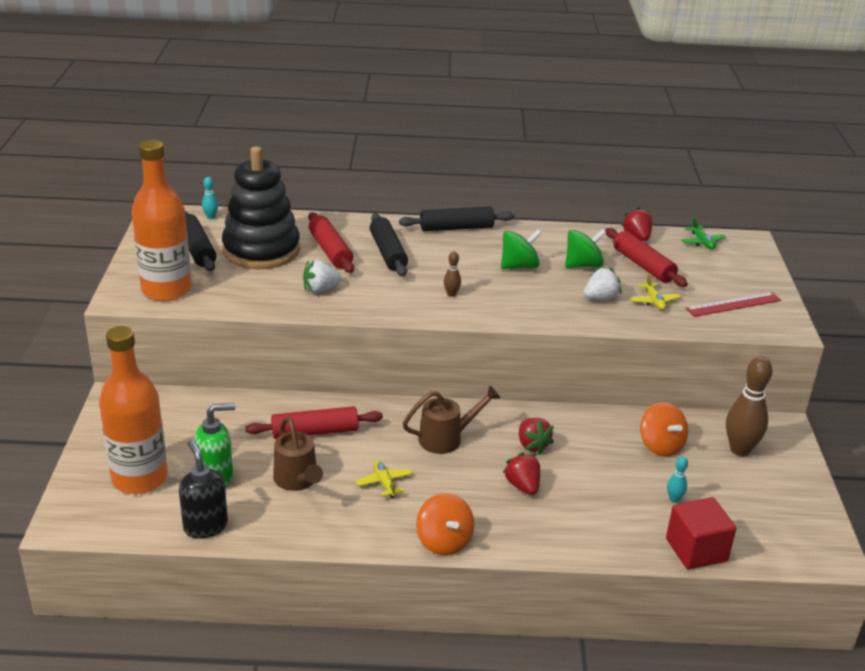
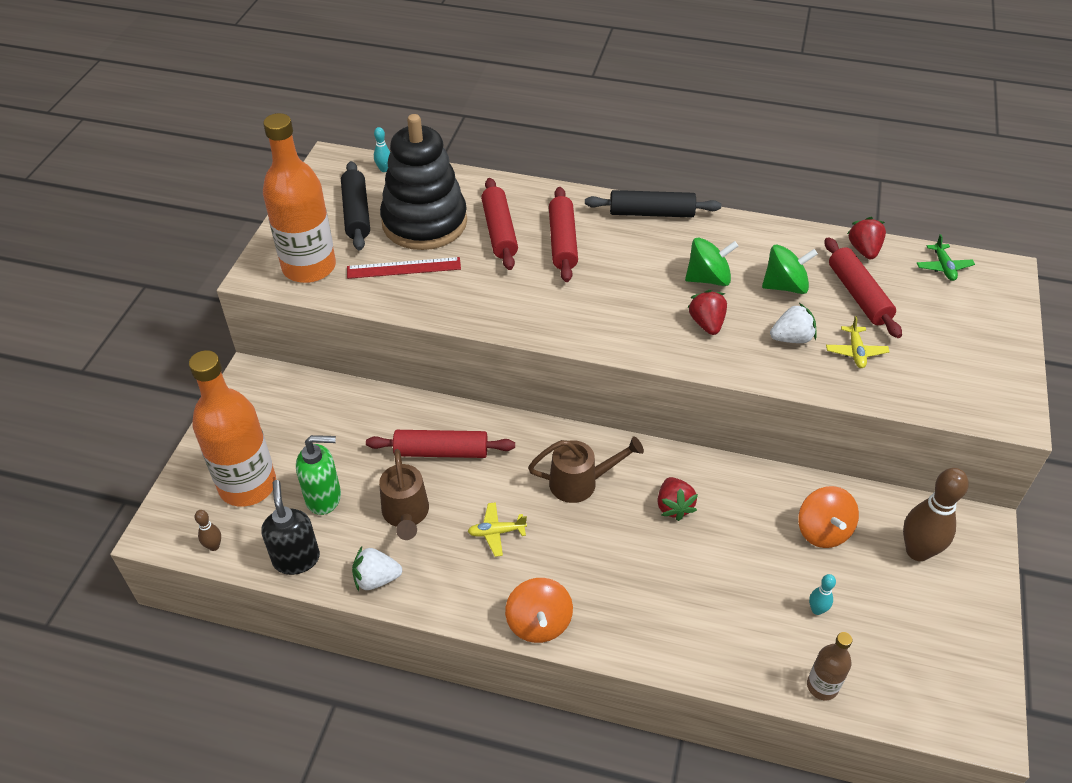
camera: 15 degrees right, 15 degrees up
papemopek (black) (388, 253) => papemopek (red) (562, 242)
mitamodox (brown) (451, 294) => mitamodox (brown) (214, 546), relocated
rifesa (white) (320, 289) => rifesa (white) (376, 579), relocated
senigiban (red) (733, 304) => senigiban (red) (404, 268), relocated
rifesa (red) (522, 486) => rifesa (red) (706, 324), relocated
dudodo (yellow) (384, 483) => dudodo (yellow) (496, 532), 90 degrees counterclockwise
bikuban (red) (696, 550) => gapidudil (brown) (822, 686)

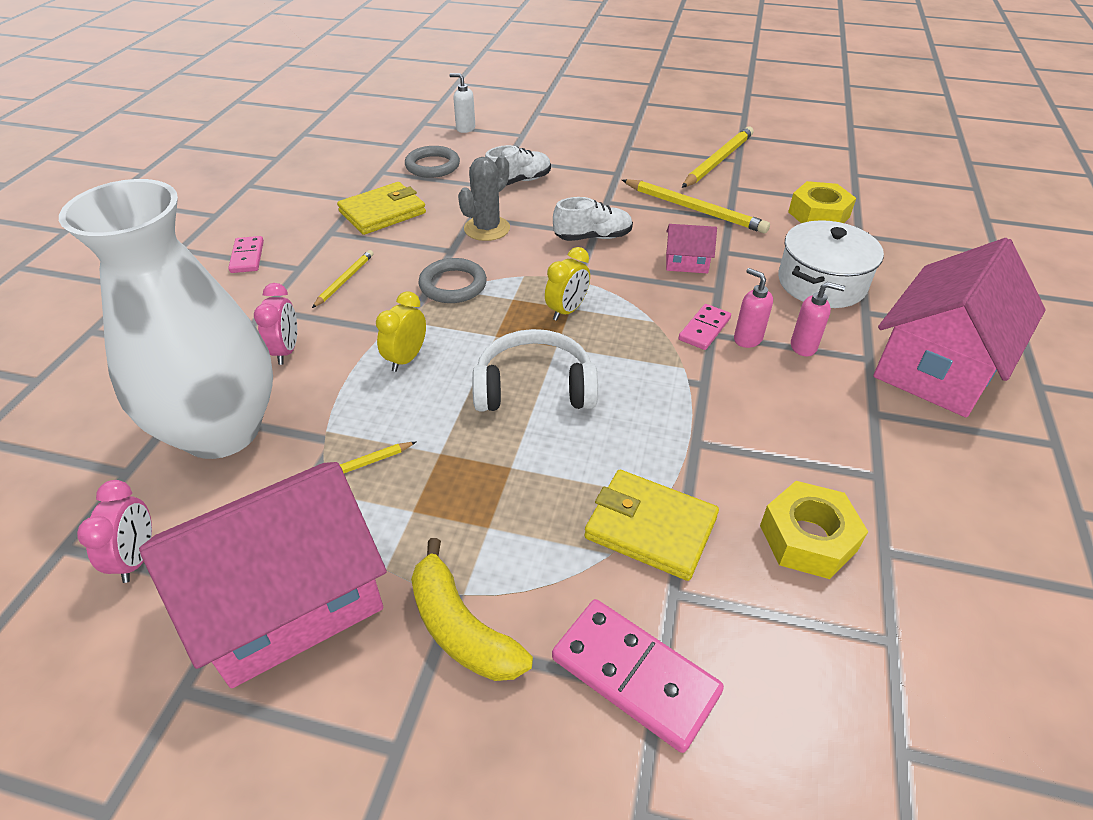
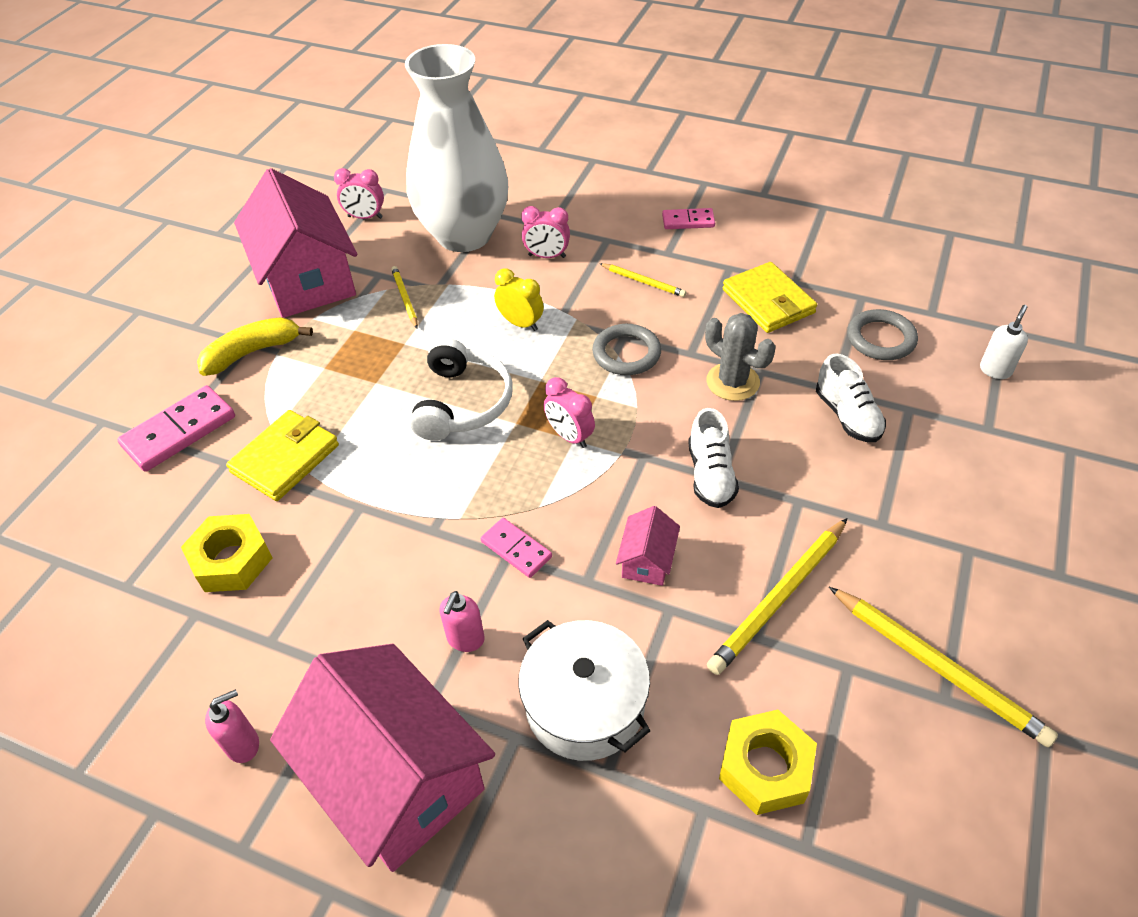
camera: 100 degrees right, 5 degrees up
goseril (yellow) (567, 311) => goseril (pink) (569, 436)
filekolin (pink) (747, 339) => filekolin (pink) (243, 744), relocated

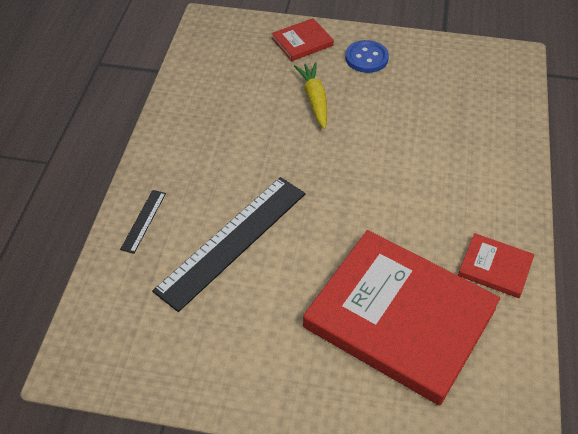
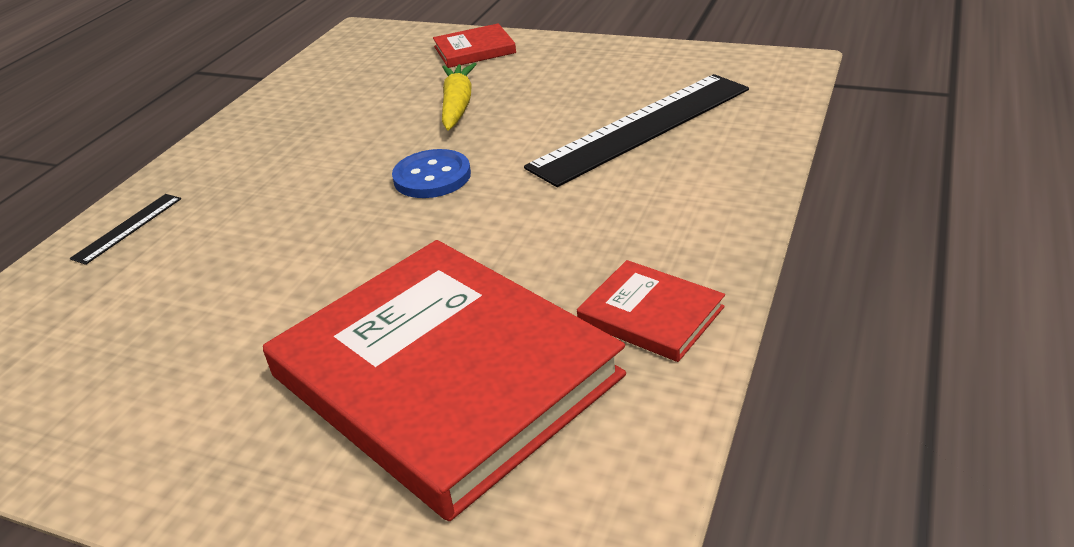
camera: 15 degrees right, 15 degrees down
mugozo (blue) (366, 58) => mugozo (blue) (432, 177), relocated
senigiban (black) (232, 240) => senigiban (black) (642, 127), relocated

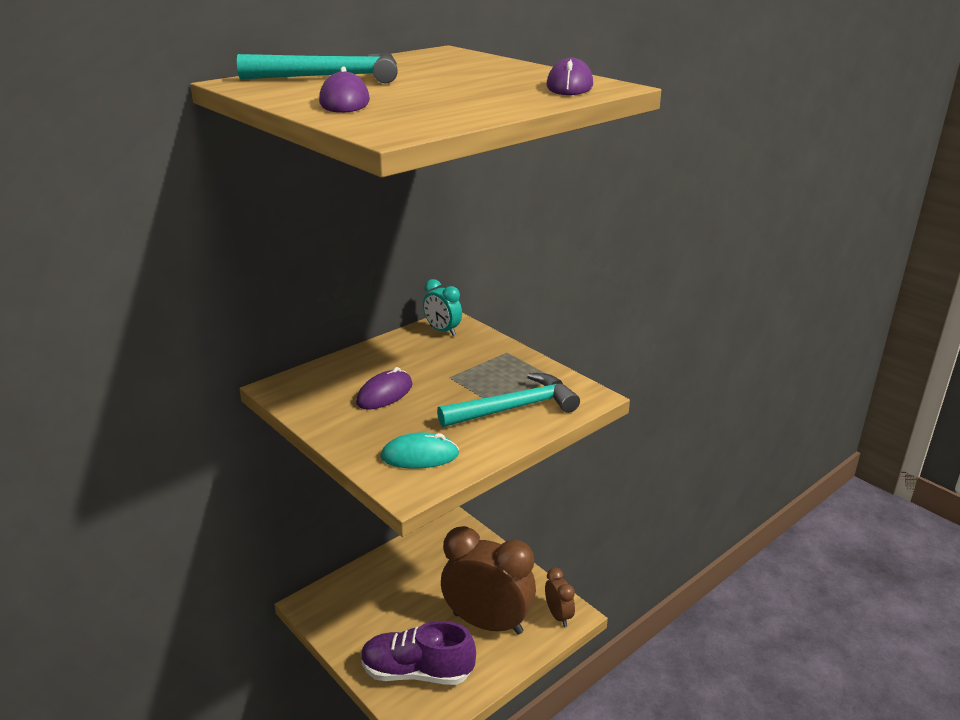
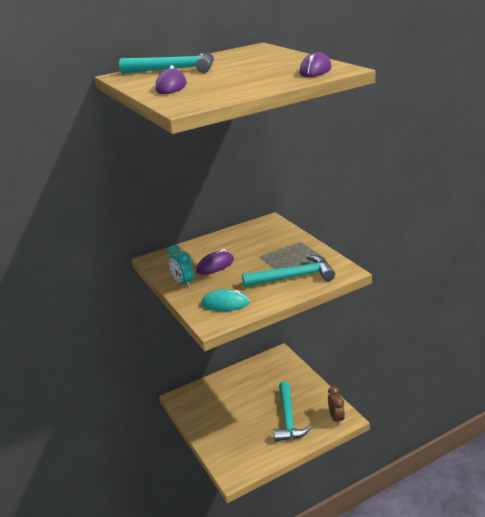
camera: 15 degrees right, 0 degrees up
goseril (turquoise) (442, 331) => goseril (turquoise) (183, 283), relocated
goseril (brown) (488, 623) => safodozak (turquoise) (288, 419)
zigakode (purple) (417, 672) => nothing

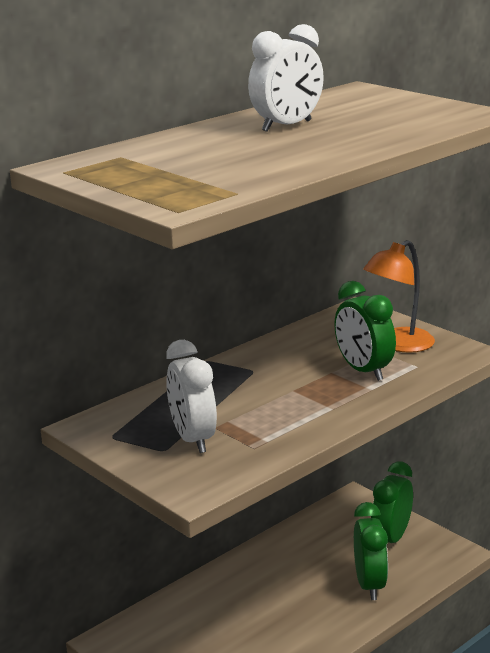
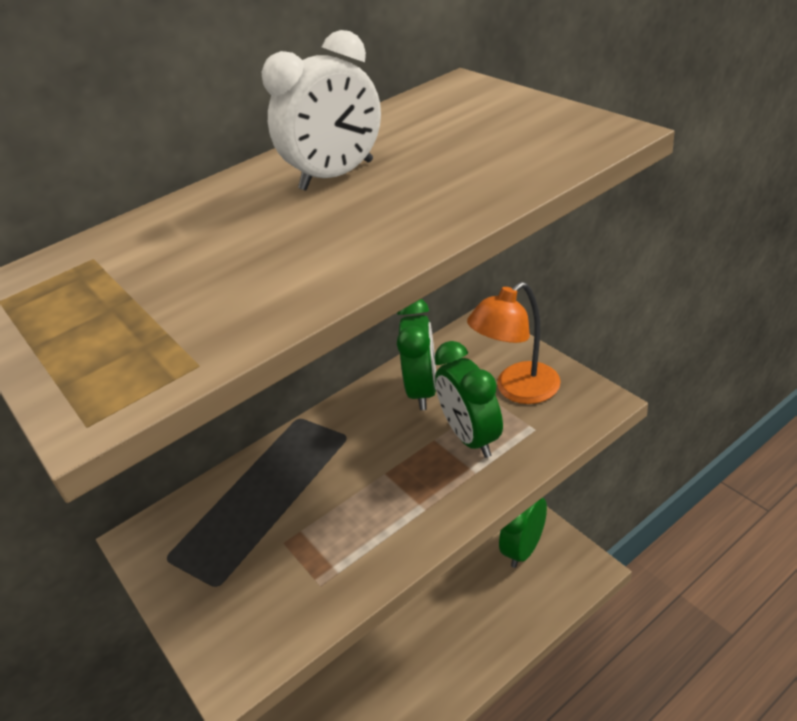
camera: 10 degrees right, 15 degrees up
goseril (white) (193, 439) => nothing
goseril (green) (369, 585) => goseril (green) (423, 390), relocated

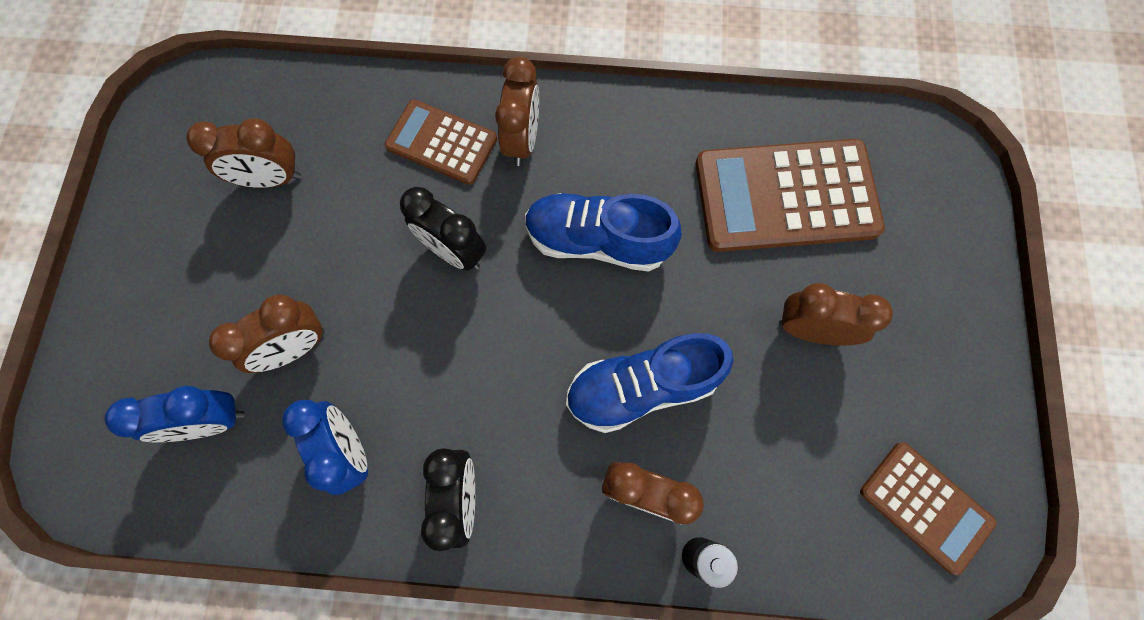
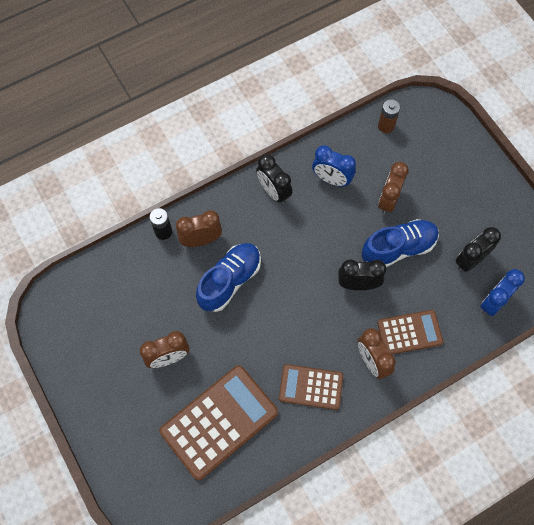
camera: 145 degrees right, 5 degrees down
goseril (brown) (271, 179) => goseril (black) (470, 260)
zigakode (blue) (597, 241) => zigakode (blue) (398, 248), relocated
goseril (blue) (212, 421) => goseril (blue) (493, 302), relocated
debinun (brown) (925, 506) => debinun (brown) (311, 387), relocated
nothing => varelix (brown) (386, 126)

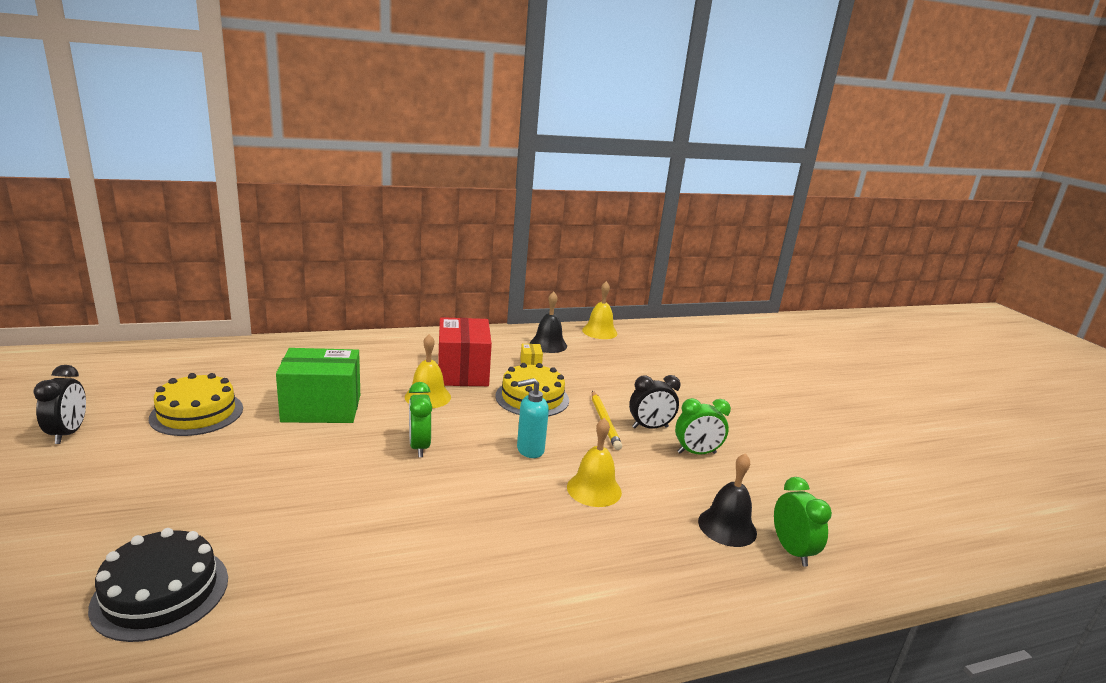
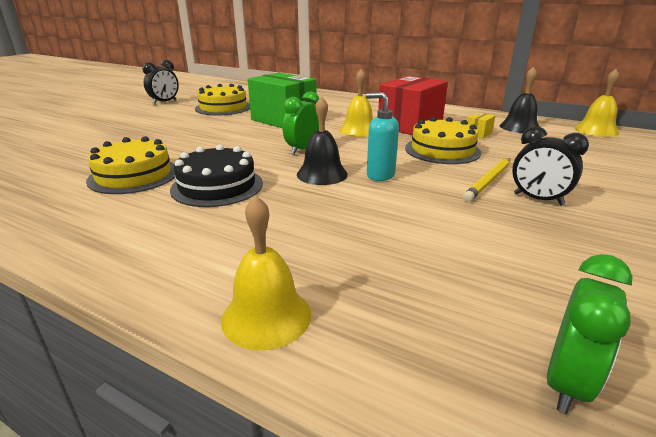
camera: 50 degrees right, 5 degrees up
goseril (green) (696, 453) => nothing
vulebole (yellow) (594, 489) => vulebole (yellow) (266, 316), relocated
vulebole (black) (727, 527) => vulebole (black) (322, 174), relocated
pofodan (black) (161, 592) => pofodan (black) (217, 186), relocated
nothing => pofodan (yellow) (134, 175)

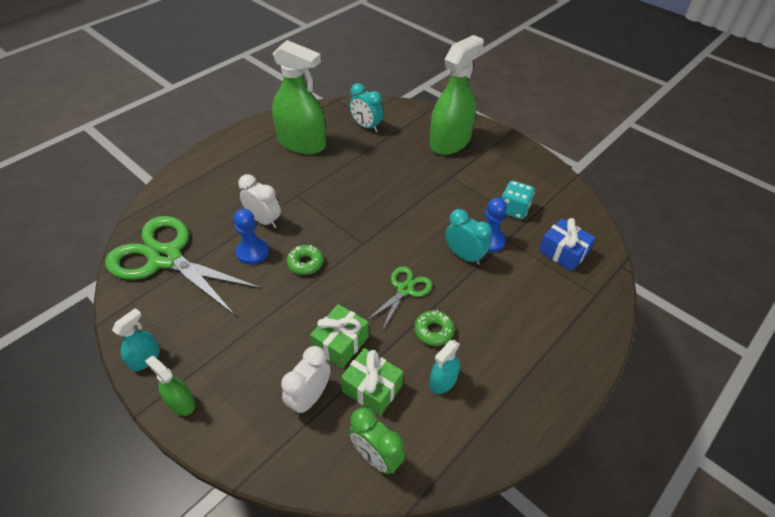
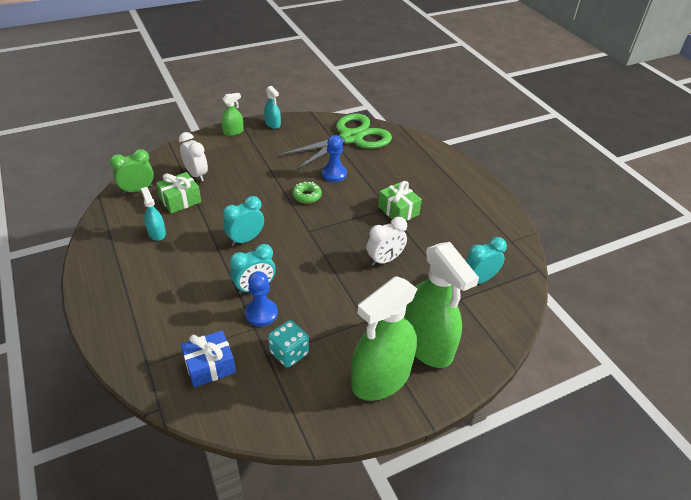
camera: 110 degrees right, 5 degrees down
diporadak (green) (301, 143) => diporadak (green) (381, 377), relocated
goseril (white) (264, 220) => goseril (white) (384, 260), relocated
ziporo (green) (405, 289) => goseril (turquoise) (245, 239)
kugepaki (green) (341, 343) => kugepaki (green) (398, 210), relocated
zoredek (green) (433, 331) => nothing

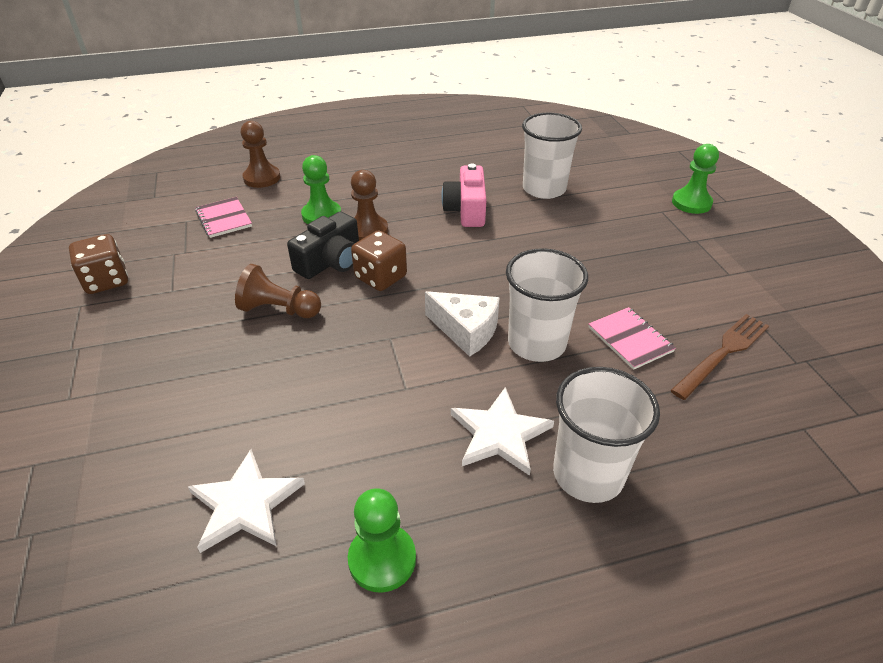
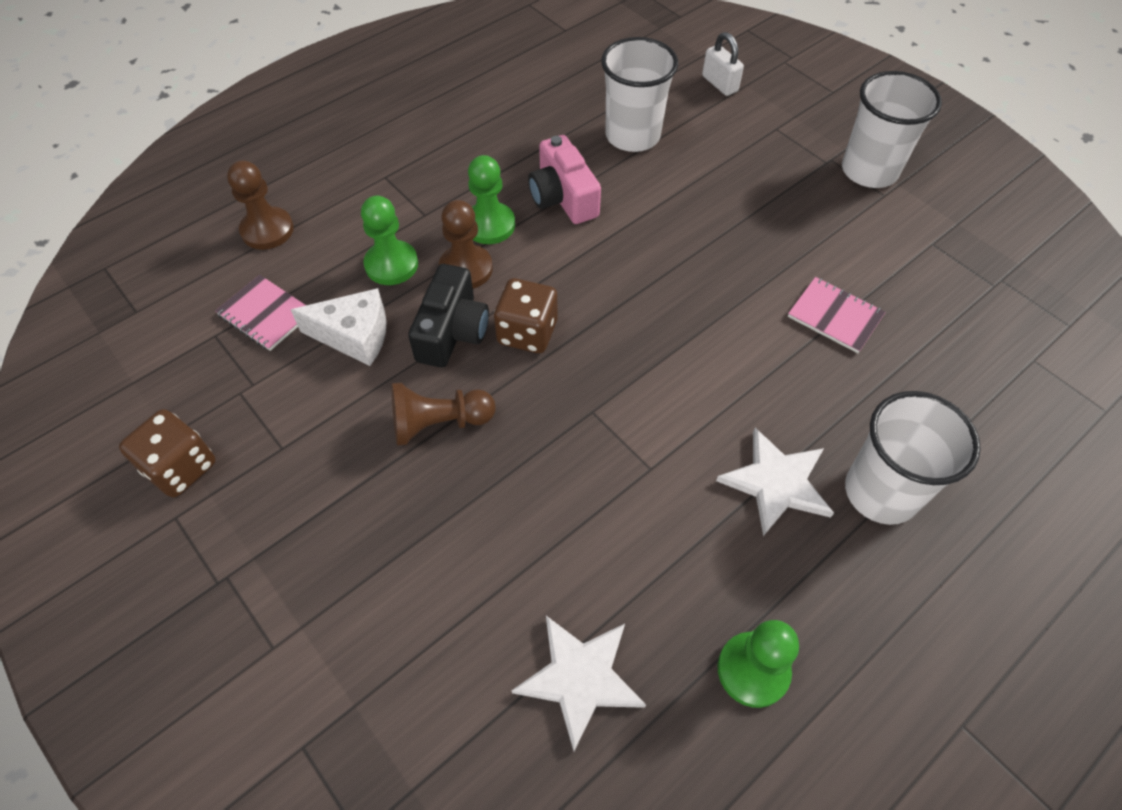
camera: 25 degrees left, 15 degrees up
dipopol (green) (691, 203) => dipopol (green) (489, 225), relocated
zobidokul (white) (536, 343) => zobidokul (white) (869, 170), relocated
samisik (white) (466, 331) => samisik (white) (354, 336), relocated
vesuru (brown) (723, 353) => nothing
nothing => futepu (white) (719, 84)

